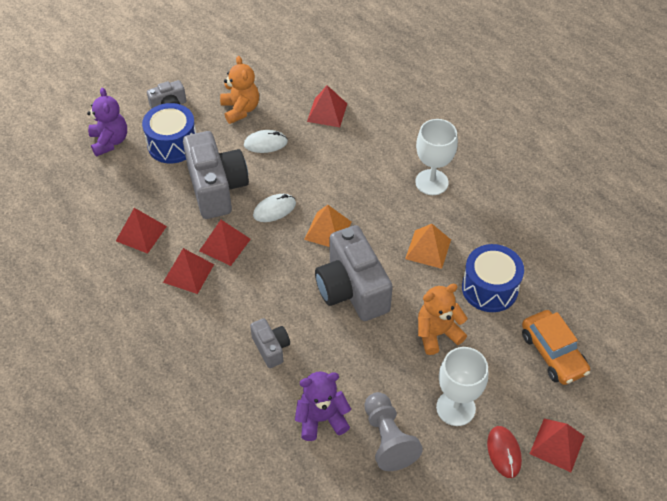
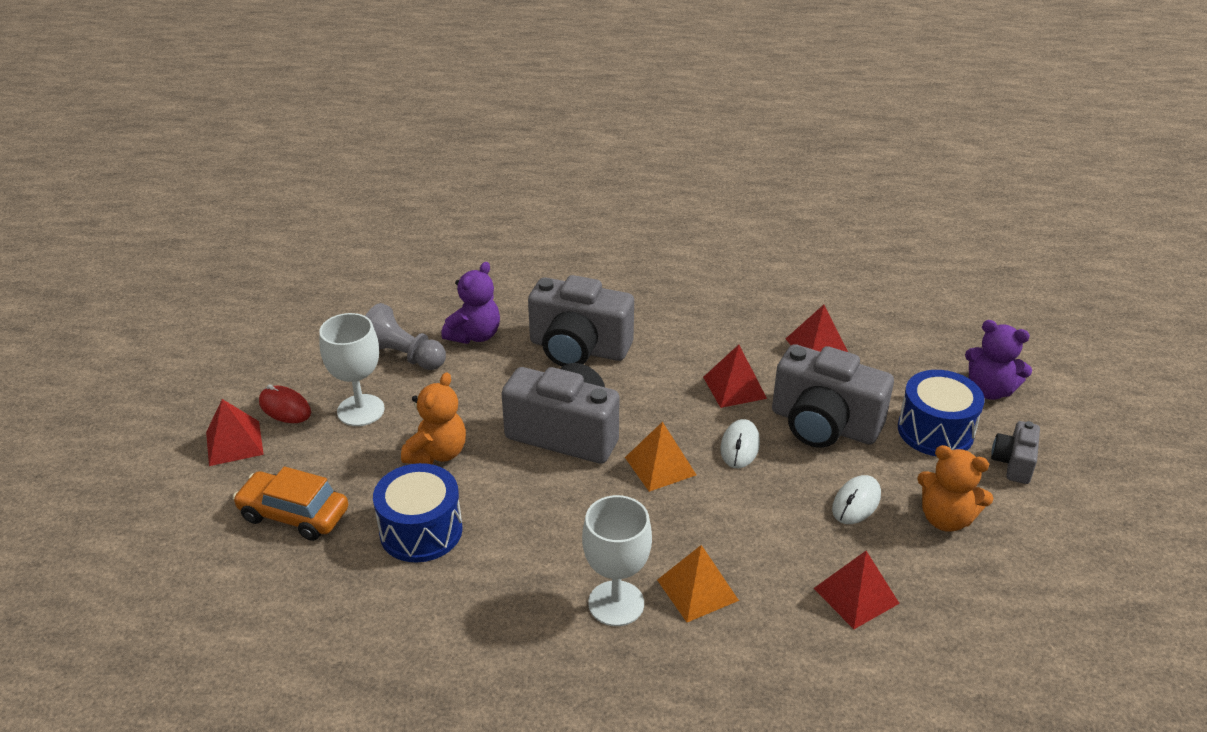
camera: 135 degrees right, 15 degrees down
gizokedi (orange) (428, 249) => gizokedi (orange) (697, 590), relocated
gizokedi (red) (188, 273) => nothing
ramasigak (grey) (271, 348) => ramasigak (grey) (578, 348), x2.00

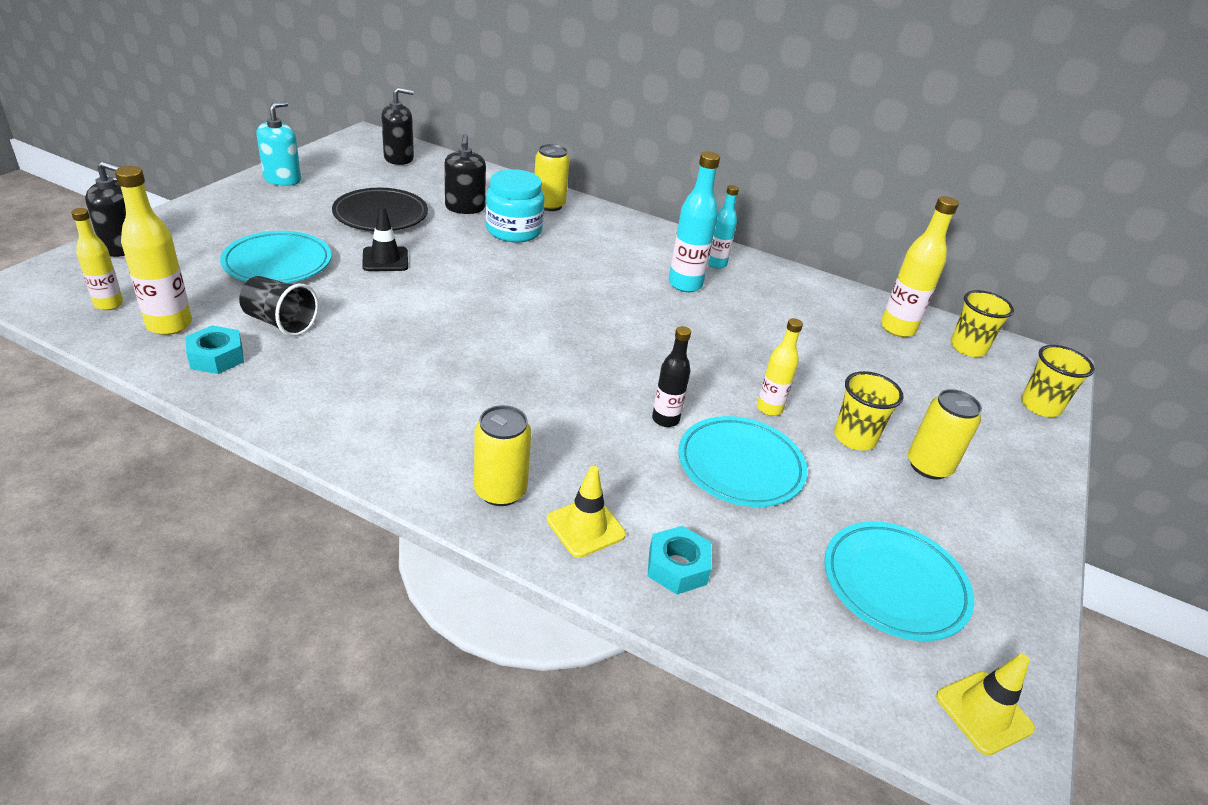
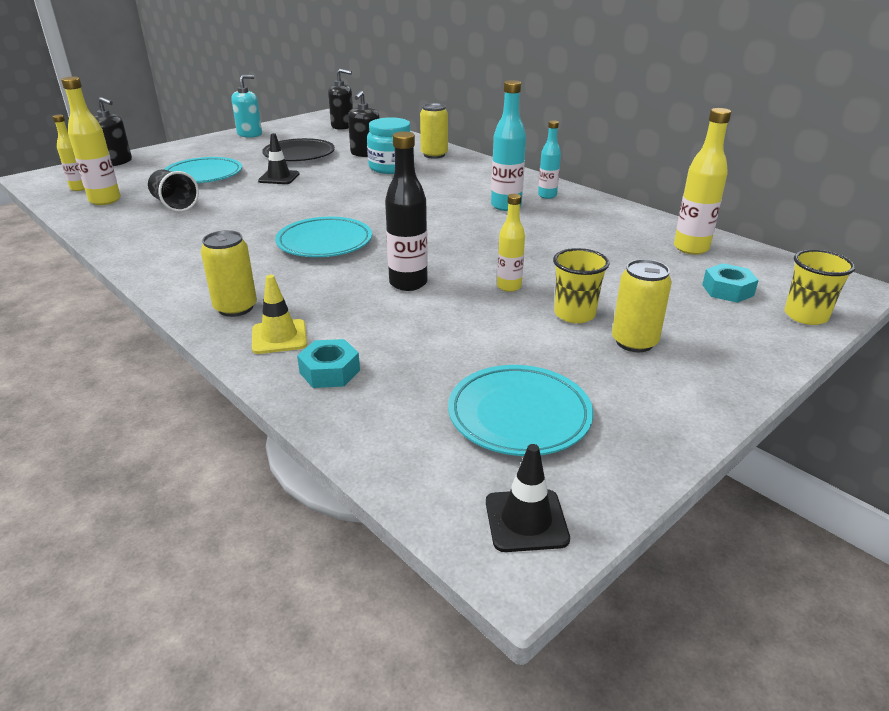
camera: 25 degrees right, 5 degrees down
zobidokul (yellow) (968, 348) => nothing
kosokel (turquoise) (216, 357) => kosokel (turquoise) (727, 290), relocated
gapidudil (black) (665, 419) => gapidudil (black) (408, 283), x1.57
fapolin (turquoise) (740, 466) => fapolin (turquoise) (324, 242), relocated
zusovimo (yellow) (984, 712) => zusovimo (black) (526, 520)

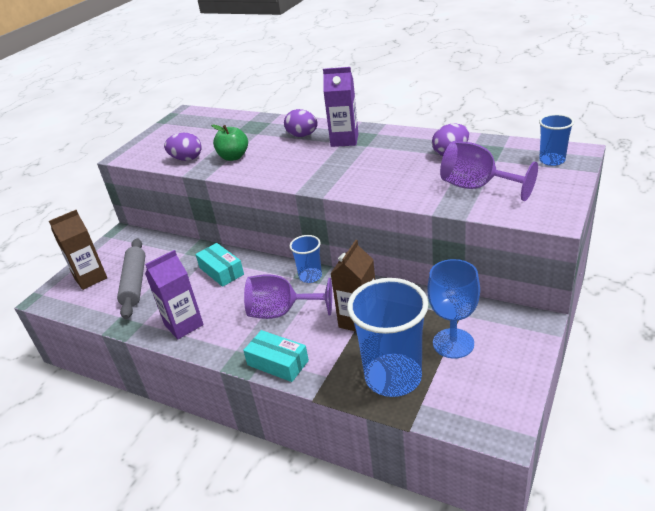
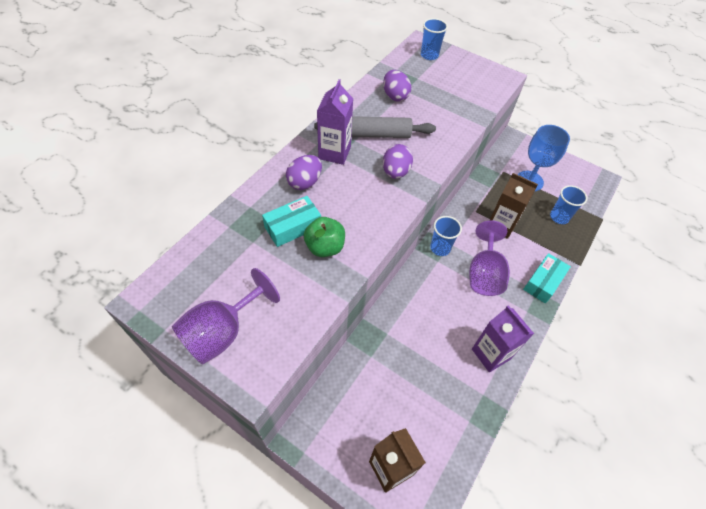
camera: 90 degrees left, 20 degrees up
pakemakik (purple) (186, 159) => pakemakik (purple) (395, 172), relocated
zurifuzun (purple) (477, 187) => zurifuzun (purple) (223, 332), relocated
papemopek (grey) (134, 283) => papemopek (grey) (374, 135), relocated
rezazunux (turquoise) (221, 271) => rezazunux (turquoise) (293, 227), relocated
zobidokul (blue) (393, 377) => zobidokul (blue) (559, 217), x0.51

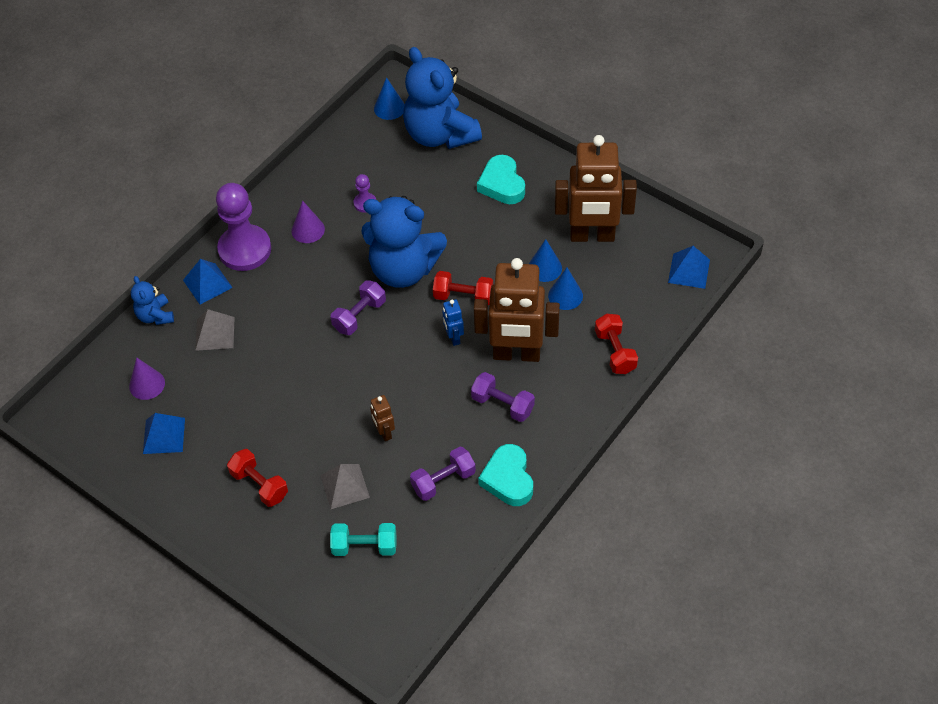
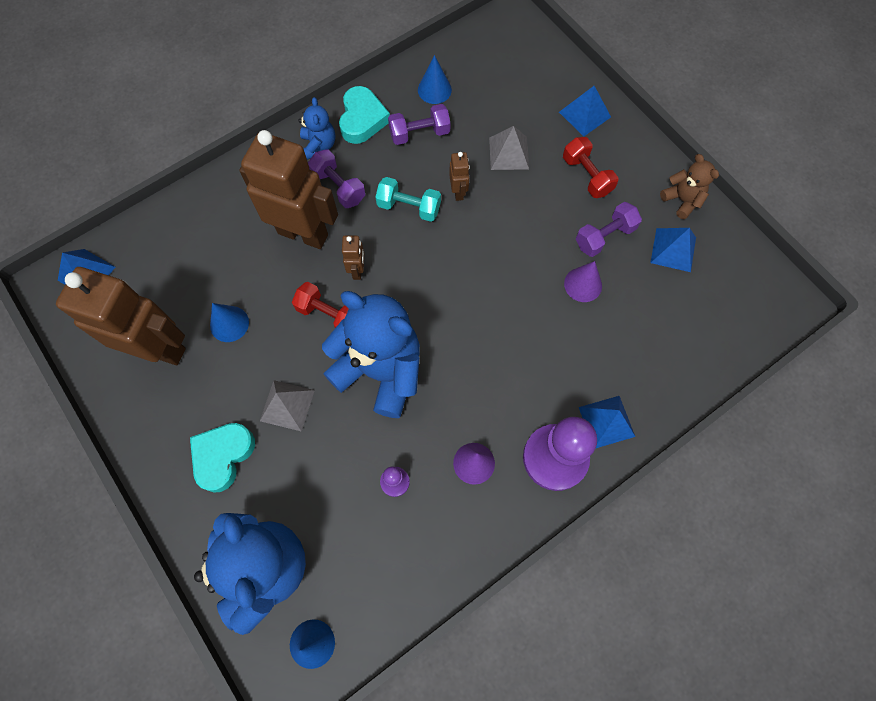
camera: 165 degrees left, 15 degrees up
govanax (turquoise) (502, 184) => govanax (turquoise) (223, 456), 150 degrees counterclockwise
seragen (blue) (565, 295) => seragen (blue) (434, 90), relocated
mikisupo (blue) (155, 316) => mikisupo (blue) (319, 146), relocated
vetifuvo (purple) (359, 315) => vetifuvo (purple) (604, 236), relocated
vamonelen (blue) (453, 337) => vamonelen (brown) (357, 270)
gizokedi (grey) (215, 333) => gizokedi (grey) (287, 405), relocated
vetifuvo (red) (615, 352) => nothing
seragen (purple) (147, 384) => seragen (purple) (583, 284), relocated
vetifuvo (turquoise) (364, 546) => vetifuvo (turquoise) (409, 207), relocated
nothing => gizokedi (blue) (584, 114)
nothing => mikisupo (brown) (682, 200)

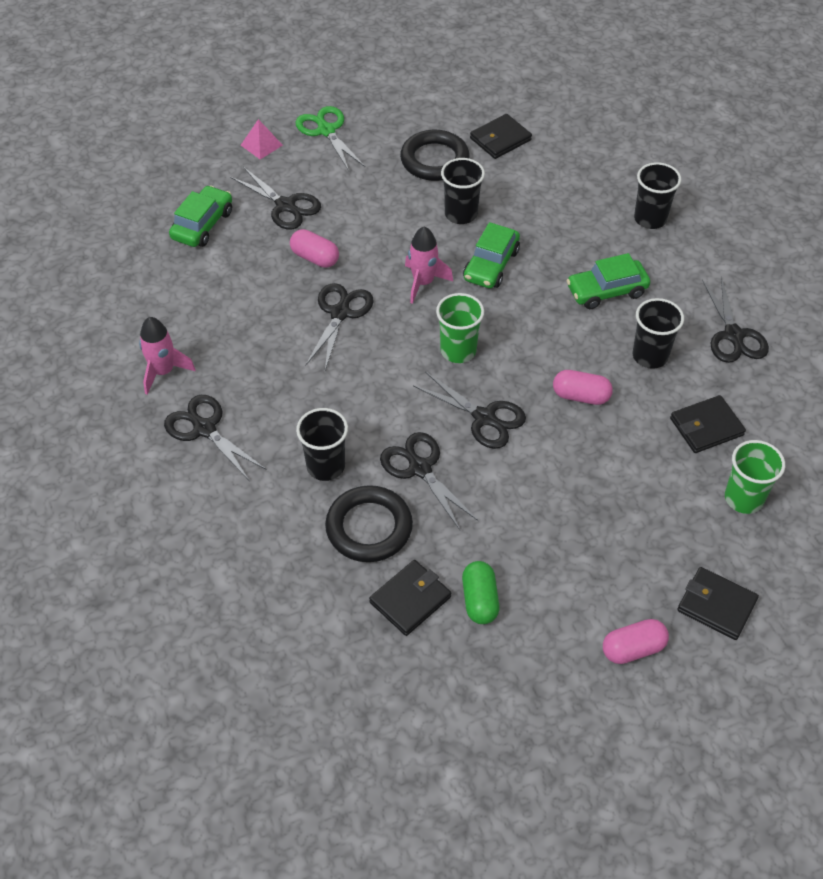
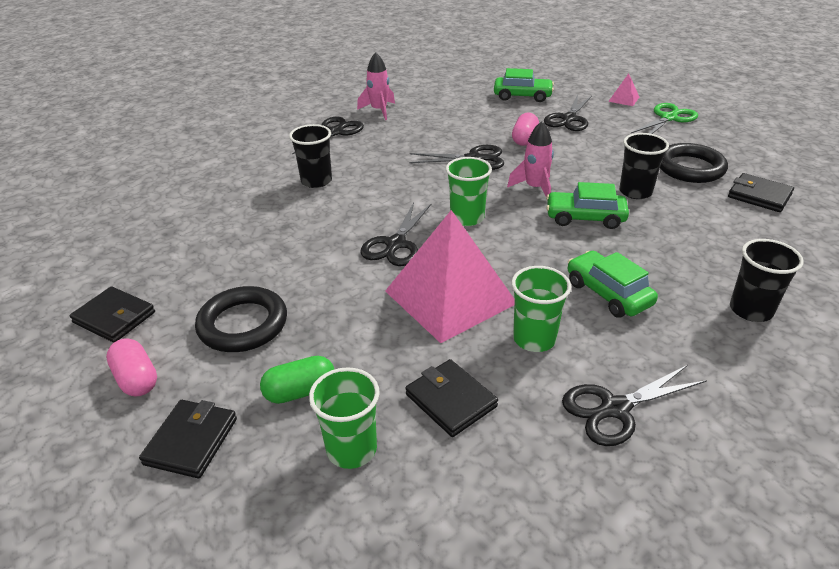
camera: 75 degrees right, 15 degrees down
zobidokul (black) (650, 356) => zobidokul (green) (534, 339)
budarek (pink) (581, 396) => gizokedi (pink) (450, 297)
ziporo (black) (420, 468) => nothing
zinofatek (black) (369, 527) => zinofatek (black) (243, 324), relocated
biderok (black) (410, 599) => biderok (black) (114, 317), relocated
budarek (green) (479, 600) => budarek (green) (300, 391), relocated

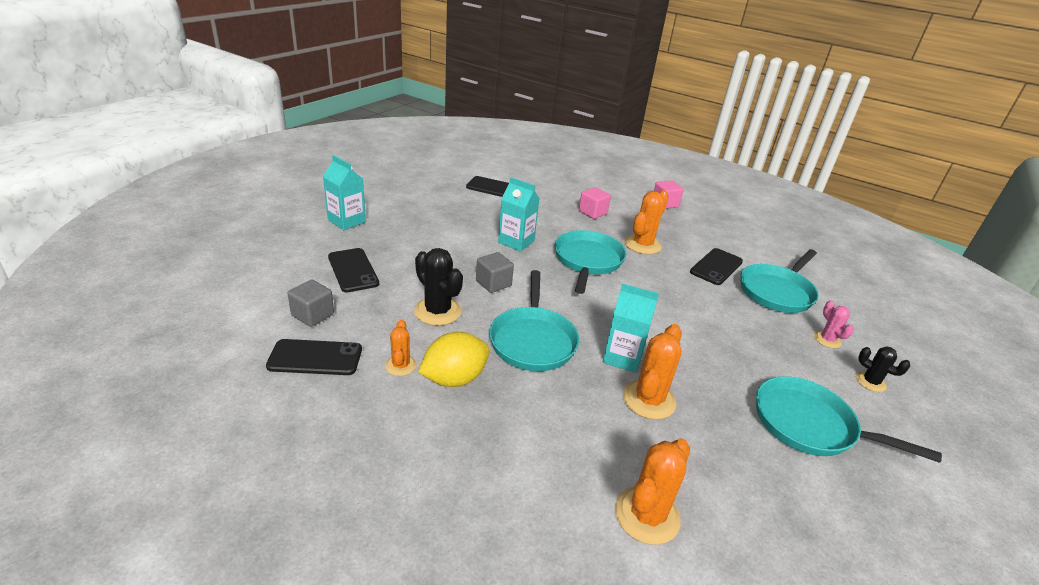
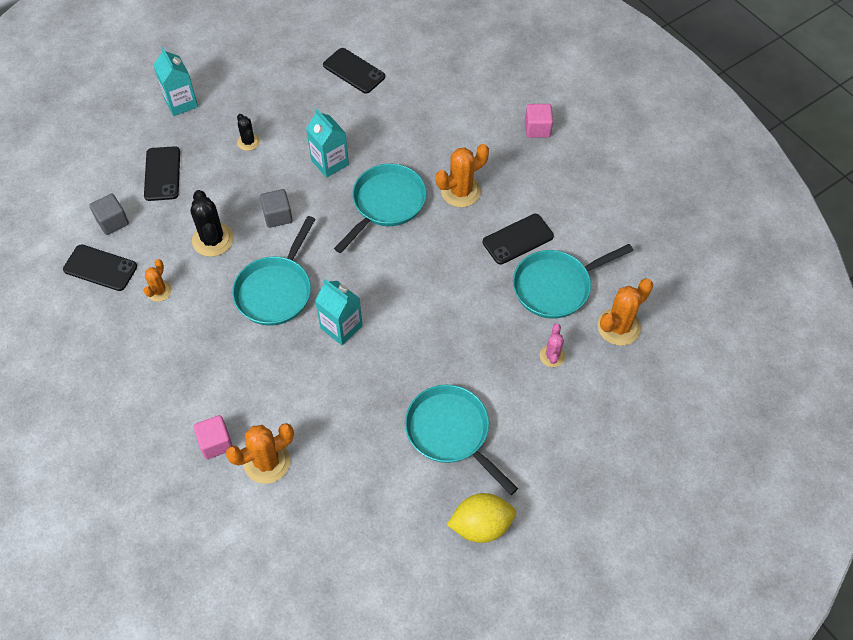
camera: 25 degrees right, 25 degrees up
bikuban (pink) (592, 212) => bikuban (pink) (216, 443), relocated
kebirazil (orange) (648, 400) => kebirazil (orange) (618, 327), relocated
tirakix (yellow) (454, 379) => tirakix (yellow) (481, 525), relocated
kebirazil (black) (870, 382) => kebirazil (black) (248, 142), relocated

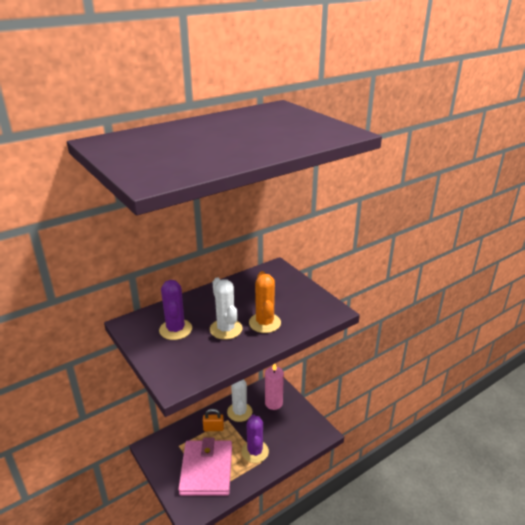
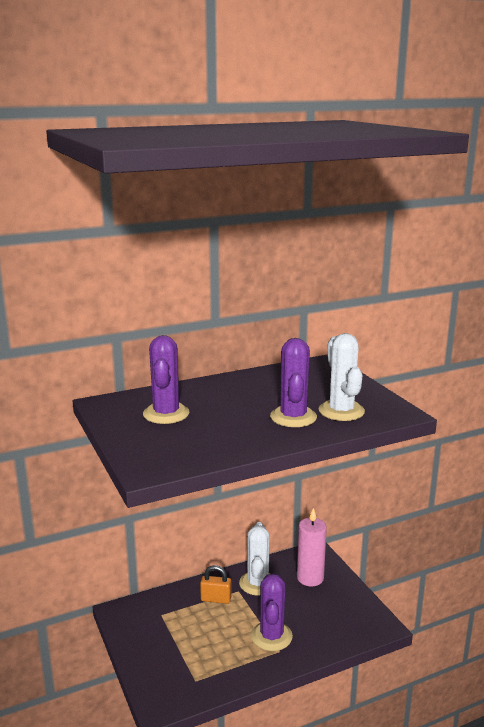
camera: 10 degrees right, 10 degrees down
kebirazil (orange) (264, 323) => kebirazil (purple) (293, 417)
kebirazil (white) (226, 329) => kebirazil (white) (341, 411), relocated
biderok (pink) (206, 470) => nothing

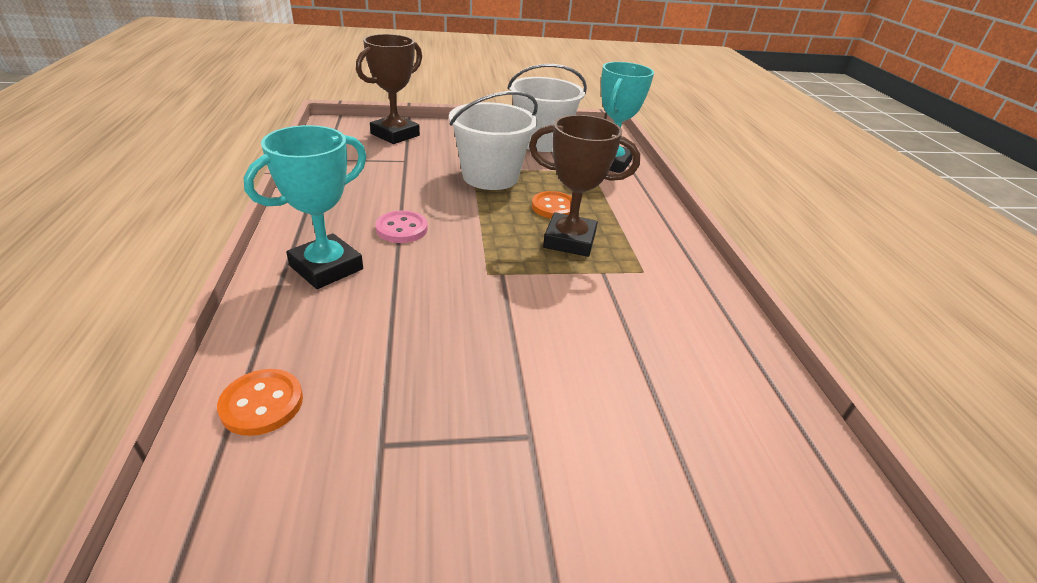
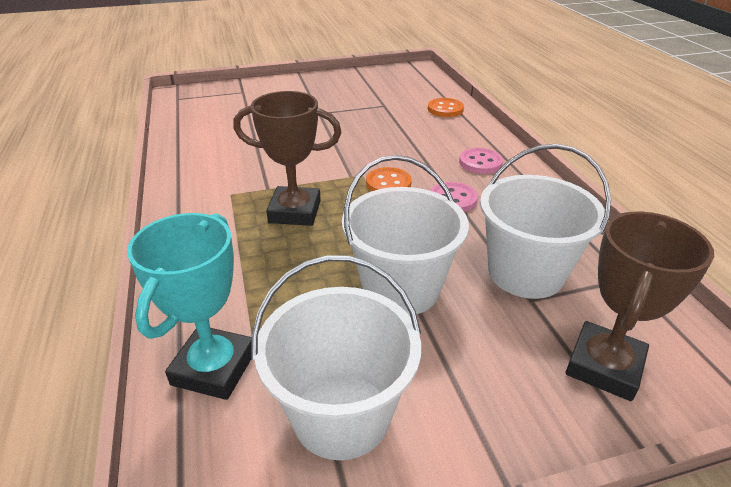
camera: 175 degrees right, 0 degrees up
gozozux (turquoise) (326, 267) => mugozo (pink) (480, 162)
mugozo (orange) (554, 207) => mugozo (orange) (388, 183), relocated
nothing => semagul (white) (525, 273)

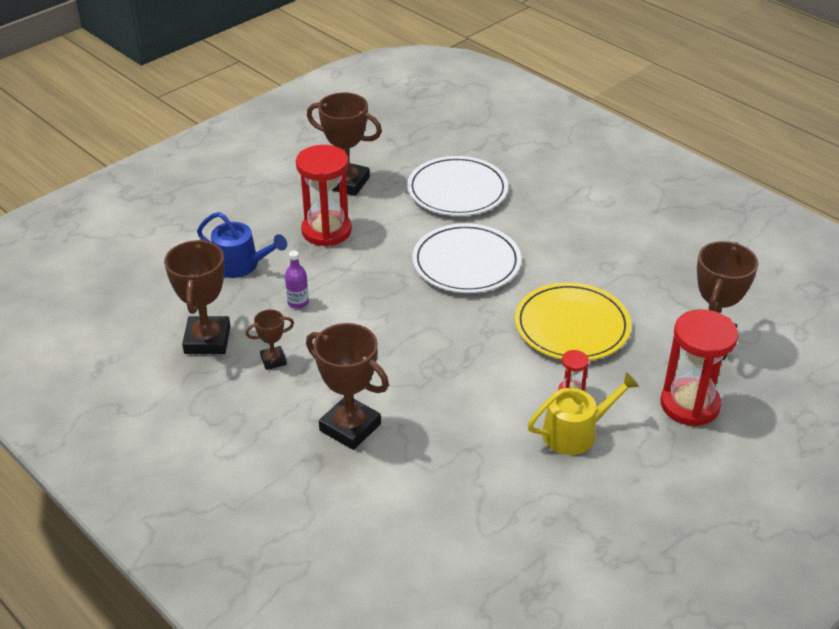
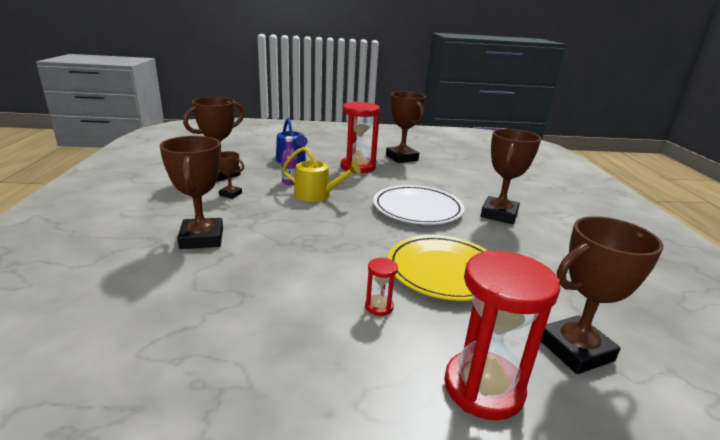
camera: 40 degrees right, 15 degrees down
fapolin (white) (457, 190) => nothing
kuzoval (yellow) (575, 432) => kuzoval (yellow) (317, 195), relocated
nothing => gozozux (brown) (499, 214)

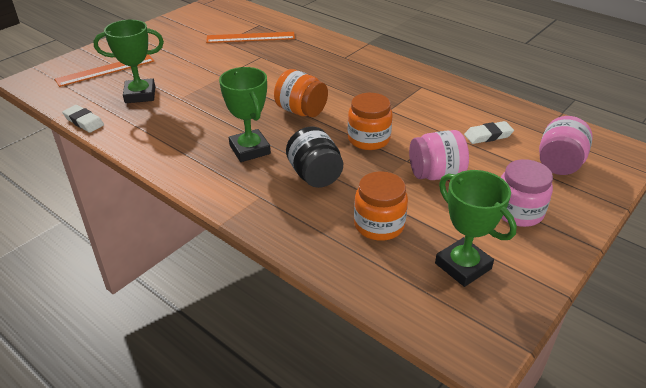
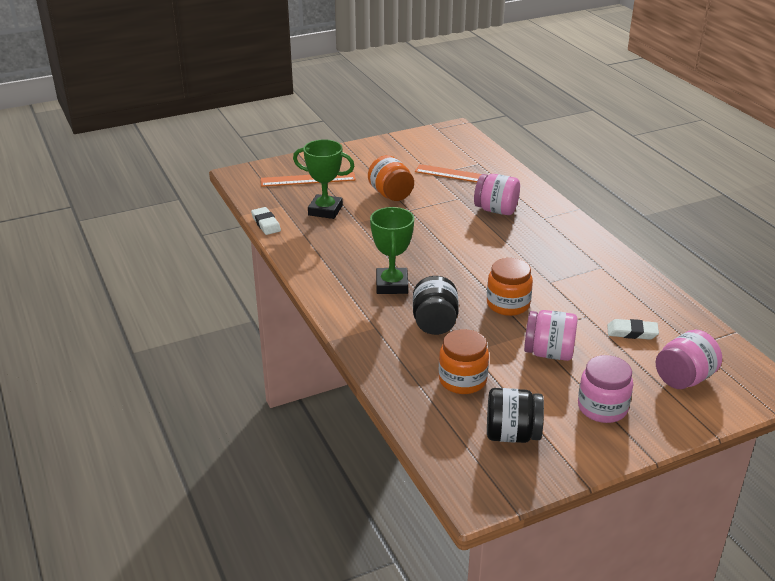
camera: 25 degrees right, 5 degrees down
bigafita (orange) (301, 111) => bigafita (orange) (391, 194), relocated
gozozux (green) (463, 266) => bigafita (black) (512, 434)
nothing => bigafita (pink) (496, 210)

